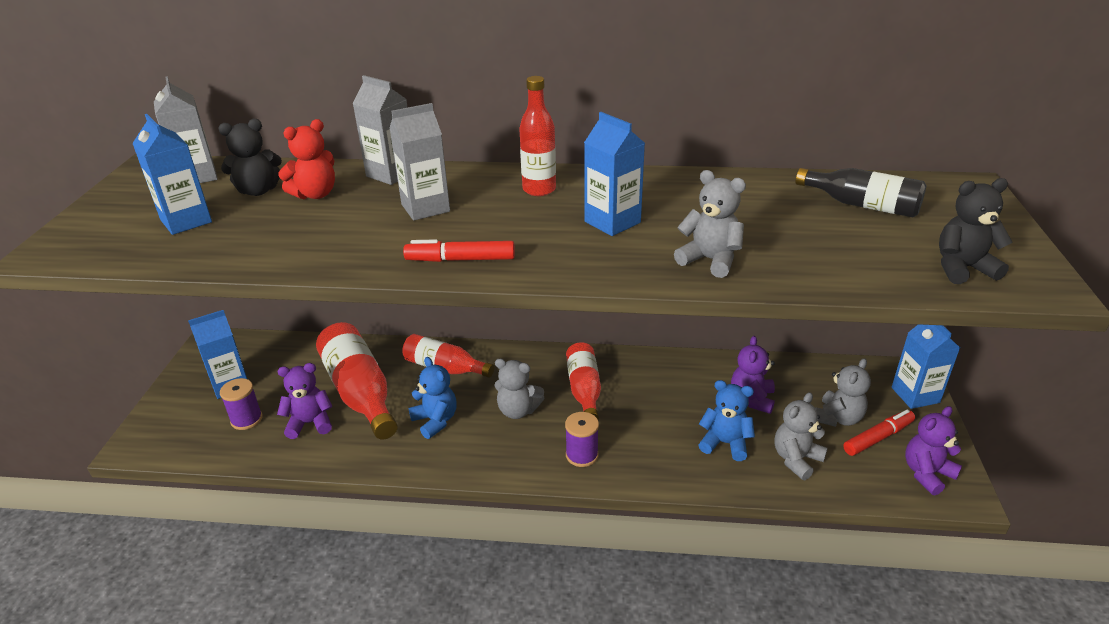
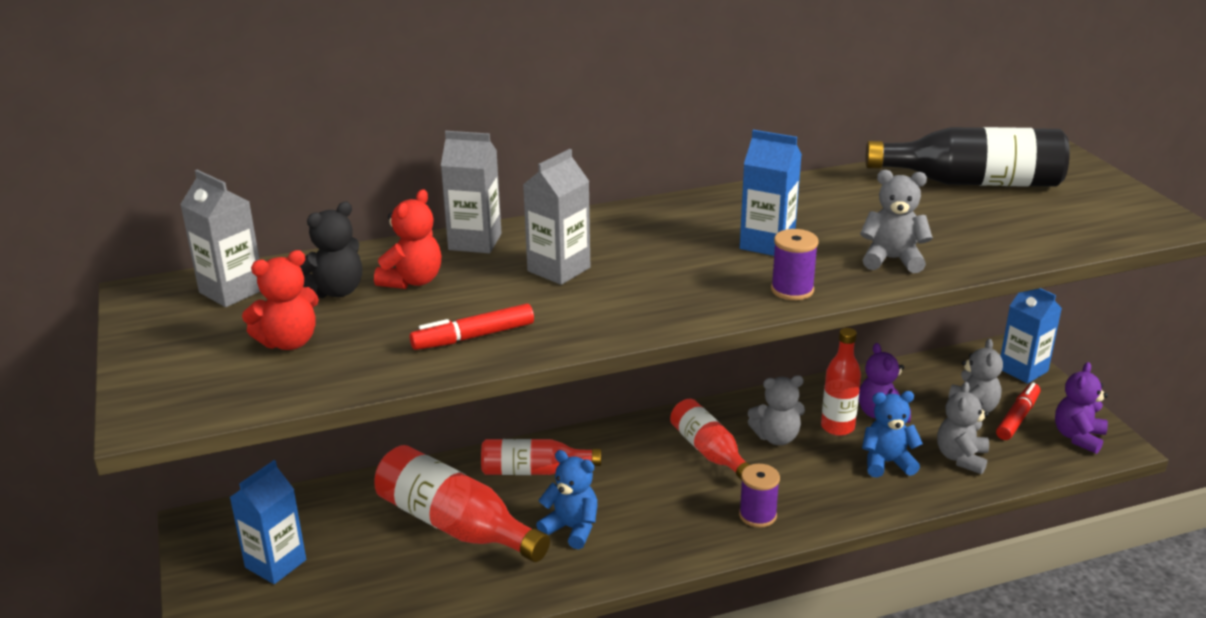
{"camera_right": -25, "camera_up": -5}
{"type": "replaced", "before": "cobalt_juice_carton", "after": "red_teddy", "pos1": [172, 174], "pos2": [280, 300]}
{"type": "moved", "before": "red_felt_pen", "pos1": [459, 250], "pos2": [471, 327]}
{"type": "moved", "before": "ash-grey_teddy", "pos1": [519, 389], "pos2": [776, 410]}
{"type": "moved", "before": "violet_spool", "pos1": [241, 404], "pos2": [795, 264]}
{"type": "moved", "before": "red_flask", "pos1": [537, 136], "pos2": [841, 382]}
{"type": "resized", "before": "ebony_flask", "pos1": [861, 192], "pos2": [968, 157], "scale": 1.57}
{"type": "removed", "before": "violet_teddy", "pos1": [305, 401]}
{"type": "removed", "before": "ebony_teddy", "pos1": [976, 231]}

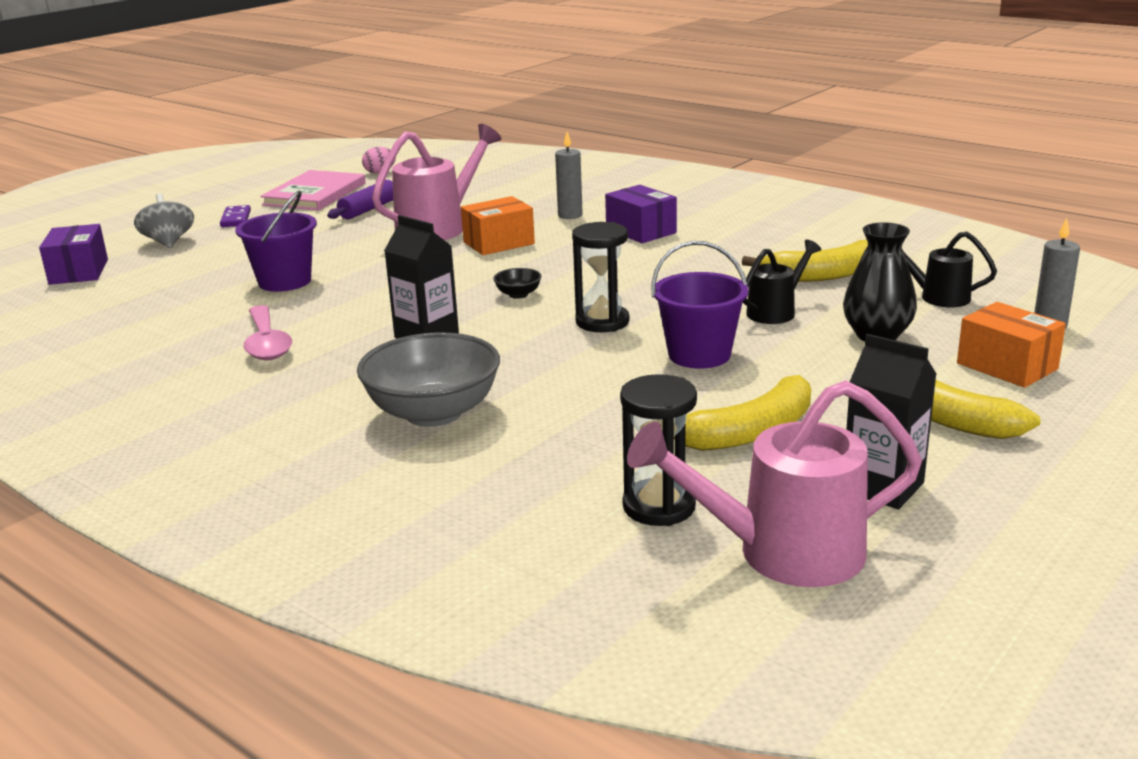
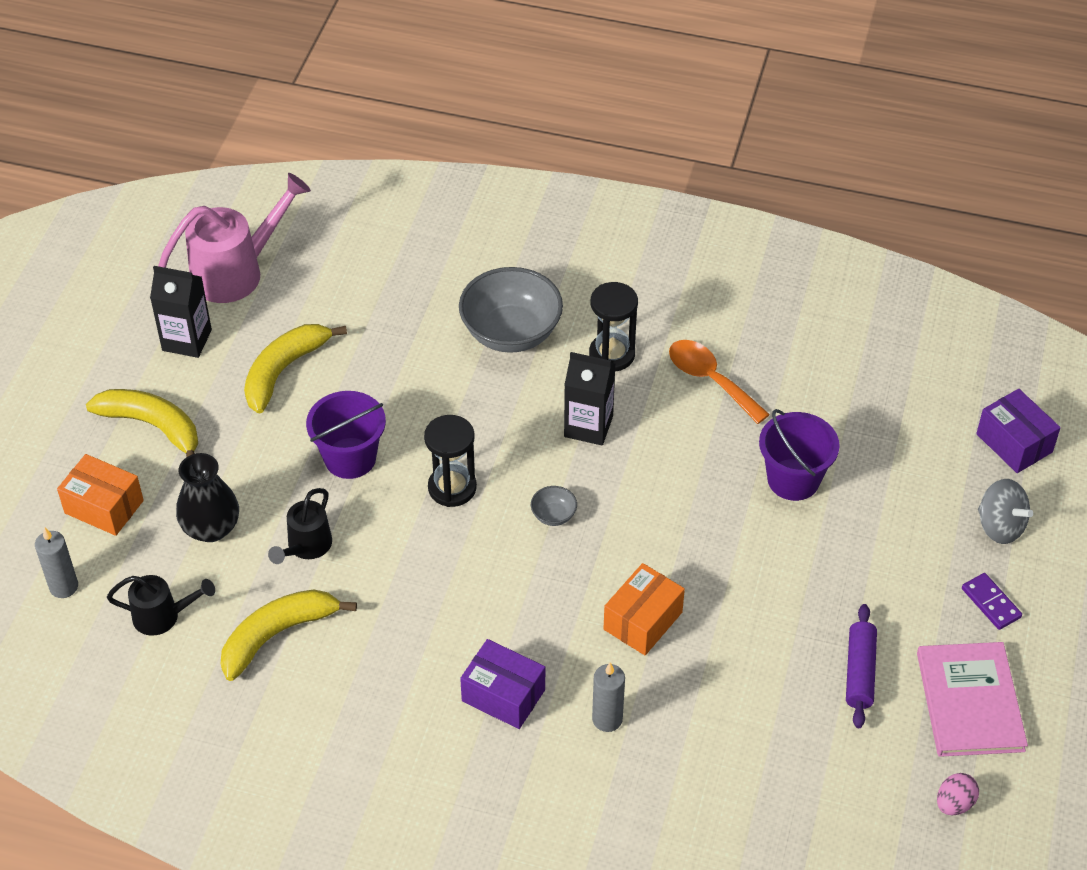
{"camera_right": 155, "camera_up": 25}
{"type": "recoloured", "before": "ebony_deep_dish", "after": "ash-grey_deep_dish", "pos1": [517, 283], "pos2": [554, 506]}
{"type": "moved", "before": "ebony_sandglass", "pos1": [658, 450], "pos2": [613, 327]}
{"type": "recoloured", "before": "rosy_spoon", "after": "orange_spoon", "pos1": [268, 332], "pos2": [719, 382]}
{"type": "removed", "before": "rosy_sprinkling_can", "pos1": [436, 182]}

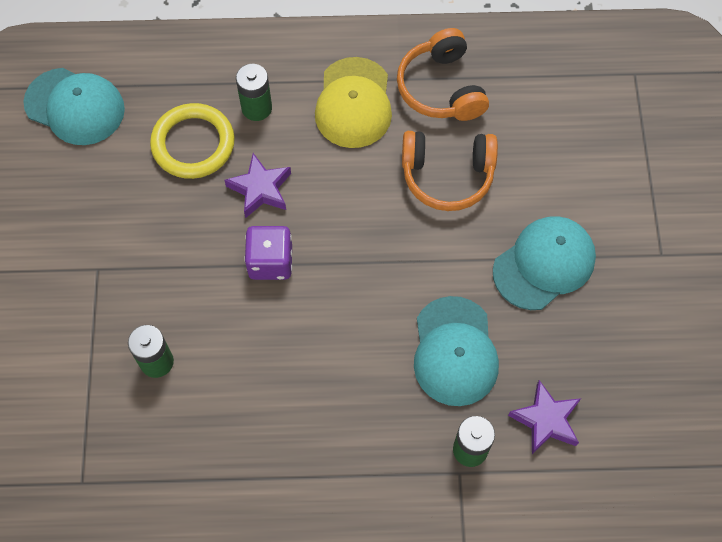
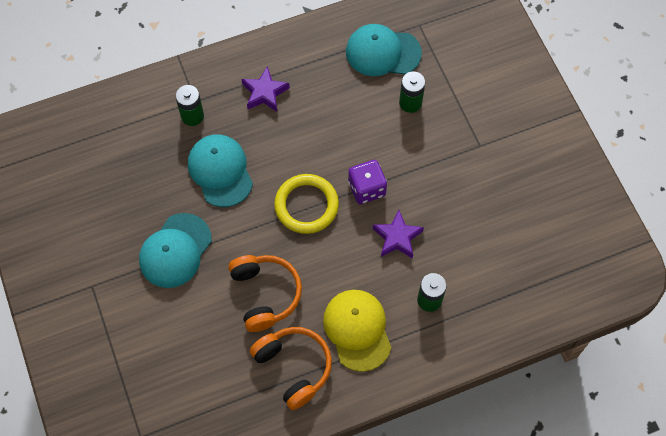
{"camera_right": 160, "camera_up": 0}
{"type": "turned", "before": "orange_headset", "pos1": [450, 171], "pos2": [265, 293], "turn": 90}
{"type": "moved", "before": "violet_five-pointed_star", "pos1": [544, 417], "pos2": [265, 89]}
{"type": "moved", "before": "yellow_ring", "pos1": [192, 141], "pos2": [306, 204]}
{"type": "moved", "before": "teal_baseball_cap", "pos1": [74, 106], "pos2": [384, 50]}

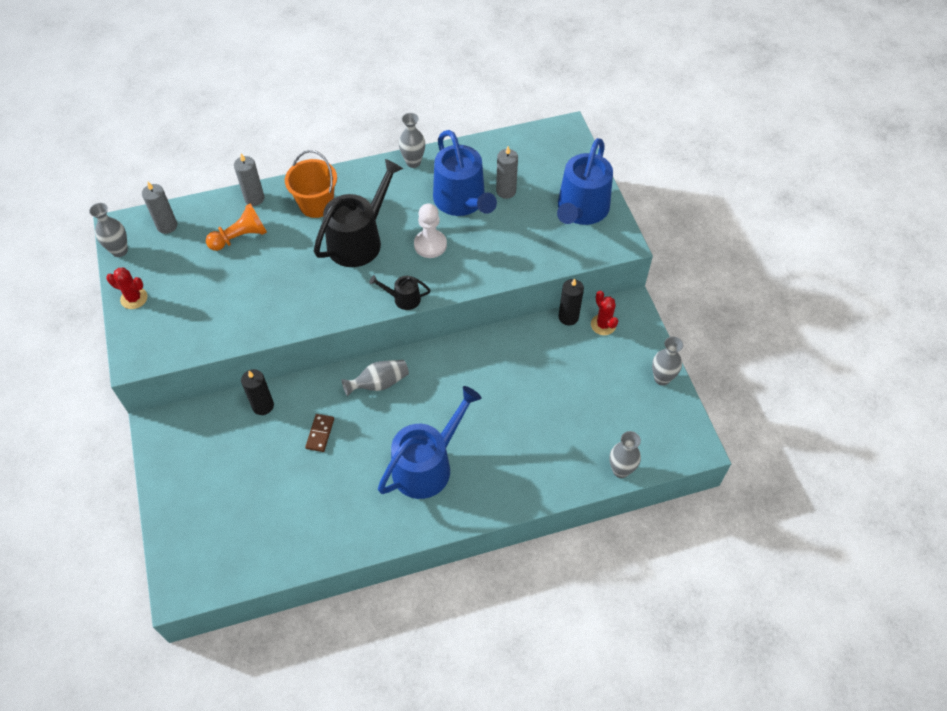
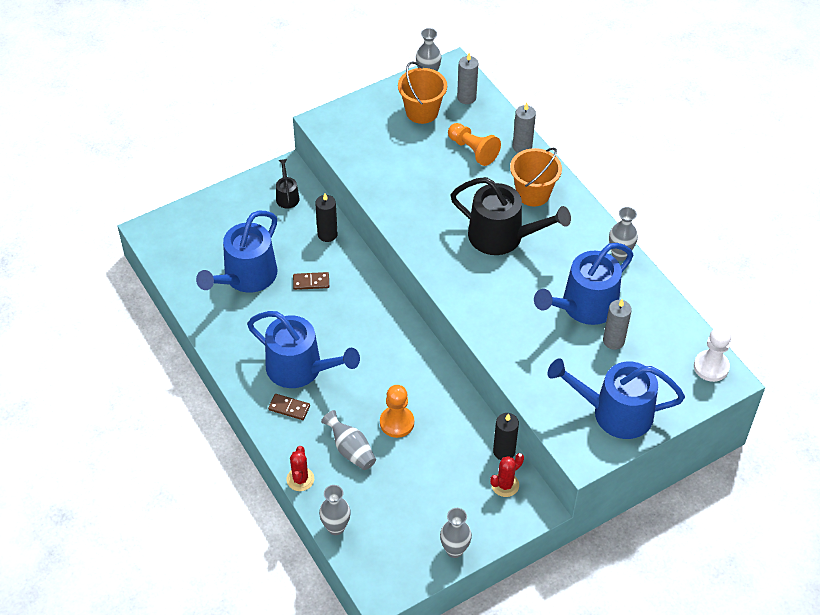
{"camera_right": 75, "camera_up": -5}
{"type": "added", "after": "cobalt_sprinkling_can", "pos2": [237, 252]}
{"type": "added", "after": "dark_brown_domino", "pos2": [289, 407]}
{"type": "moved", "before": "ebony_sprinkling_can", "pos1": [399, 292], "pos2": [288, 183]}
{"type": "moved", "before": "red_cactus", "pos1": [127, 288], "pos2": [300, 468]}
{"type": "moved", "before": "ash-grey_flower_vase", "pos1": [375, 378], "pos2": [348, 440]}
{"type": "added", "after": "orange_game_pawn", "pos2": [397, 411]}
{"type": "added", "after": "orange_pail", "pos2": [422, 92]}
{"type": "moved", "before": "snow-white_game_pawn", "pos1": [430, 230], "pos2": [712, 354]}

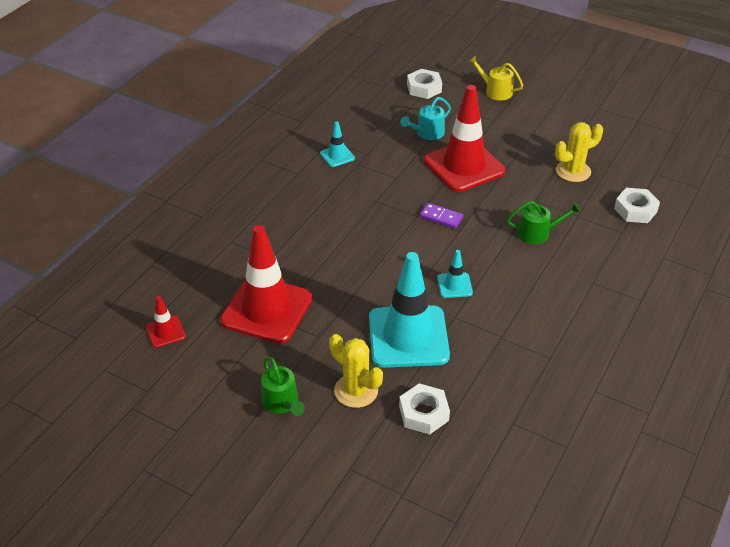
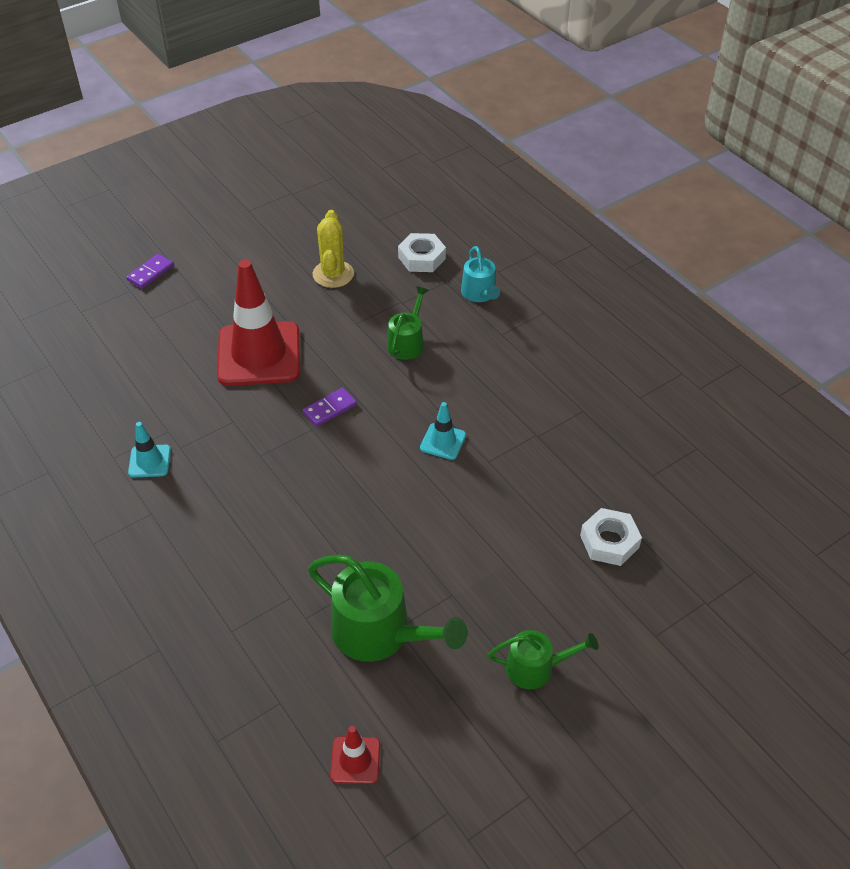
{"camera_right": -65, "camera_up": 5}
{"type": "replaced", "before": "yellow_sprinkling_can", "after": "violet_domino", "pos1": [495, 77], "pos2": [150, 271]}
{"type": "replaced", "before": "red_traffic_cone", "after": "green_sprinkling_can", "pos1": [266, 284], "pos2": [388, 608]}
{"type": "moved", "before": "teal_sprinkling_can", "pos1": [426, 118], "pos2": [480, 274]}
{"type": "removed", "before": "yellow_cactus", "pos1": [356, 371]}
{"type": "removed", "before": "teal_traffic_cone", "pos1": [409, 310]}
{"type": "removed", "before": "snow-white_hexagon_nut", "pos1": [424, 84]}

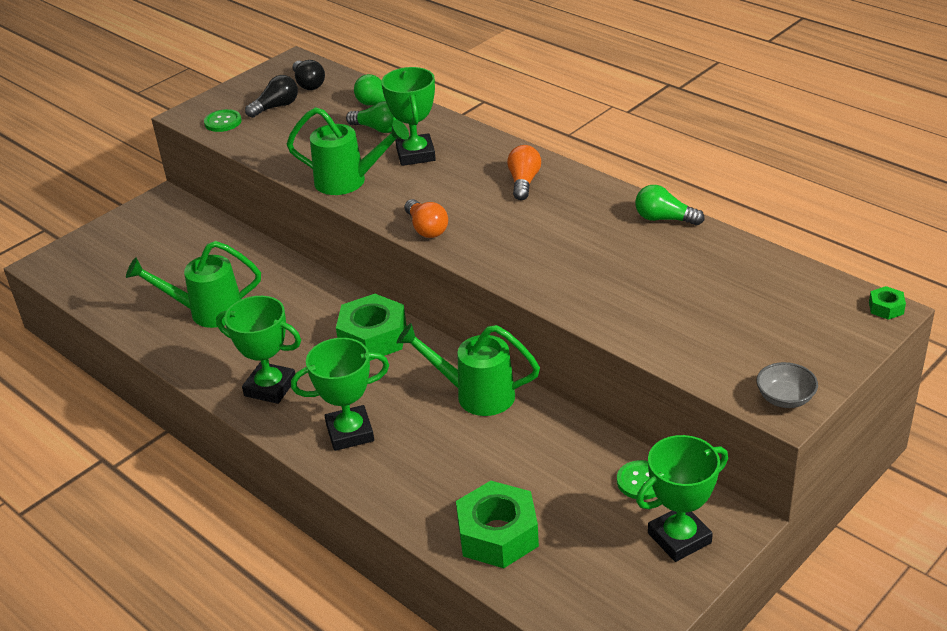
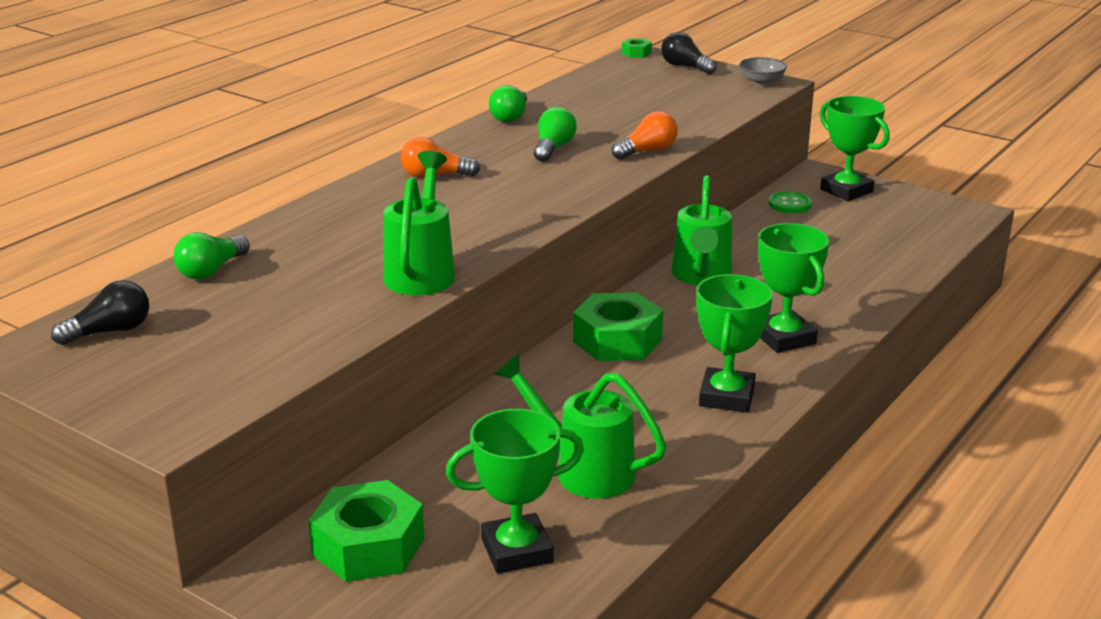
{"camera_right": -100, "camera_up": -10}
{"type": "moved", "before": "green_hexagon_nut", "pos1": [497, 524], "pos2": [366, 531]}
{"type": "moved", "before": "green_award_cup", "pos1": [408, 116], "pos2": [515, 491]}
{"type": "turned", "before": "green_sprinkling_can", "pos1": [193, 284], "pos2": [580, 426], "turn": 135}
{"type": "moved", "before": "green_lightbulb", "pos1": [371, 117], "pos2": [555, 134]}
{"type": "moved", "before": "orange_lightbulb", "pos1": [426, 218], "pos2": [645, 135]}
{"type": "moved", "before": "ebony_lightbulb", "pos1": [271, 96], "pos2": [689, 53]}
{"type": "removed", "before": "green_button", "pos1": [223, 120]}

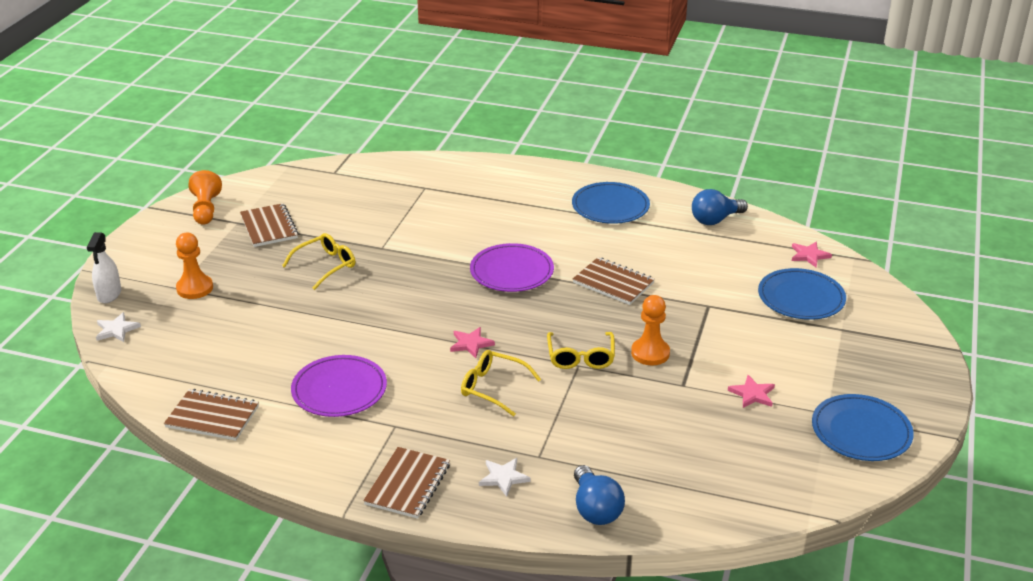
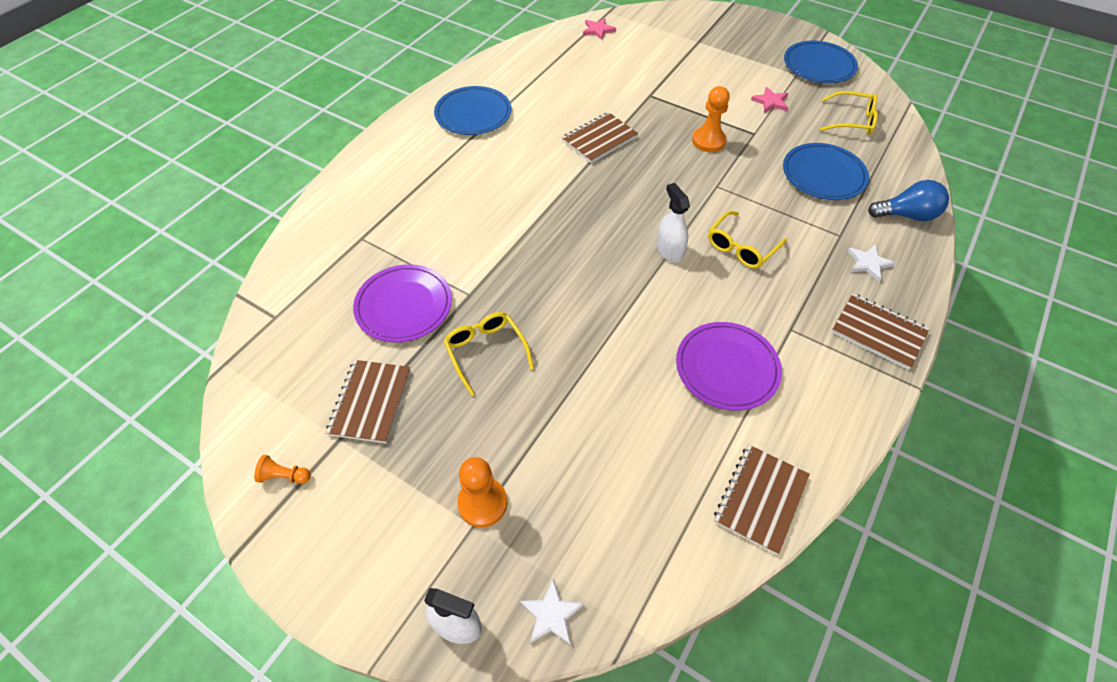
{"camera_right": -75, "camera_up": 20}
{"type": "resized", "before": "orange_game_pawn", "pos1": [205, 197], "pos2": [282, 469], "scale": 0.56}
{"type": "turned", "before": "dark_brown_notebook", "pos1": [269, 225], "pos2": [368, 401], "turn": -75}
{"type": "moved", "before": "violet_flat_dish", "pos1": [512, 267], "pos2": [402, 303]}
{"type": "replaced", "before": "rosy_five-pointed_star", "after": "snow-white_spray_cleaner", "pos1": [472, 342], "pos2": [673, 223]}
{"type": "moved", "before": "cobalt_flat_dish", "pos1": [802, 294], "pos2": [826, 171]}
{"type": "moved", "before": "yellow_glasses", "pos1": [581, 350], "pos2": [849, 113]}
{"type": "removed", "before": "cobalt_lightbulb", "pos1": [720, 207]}

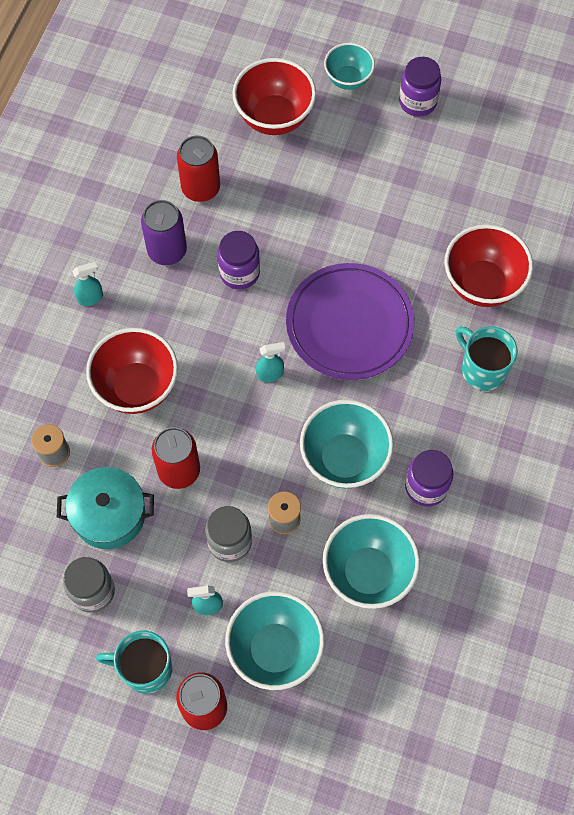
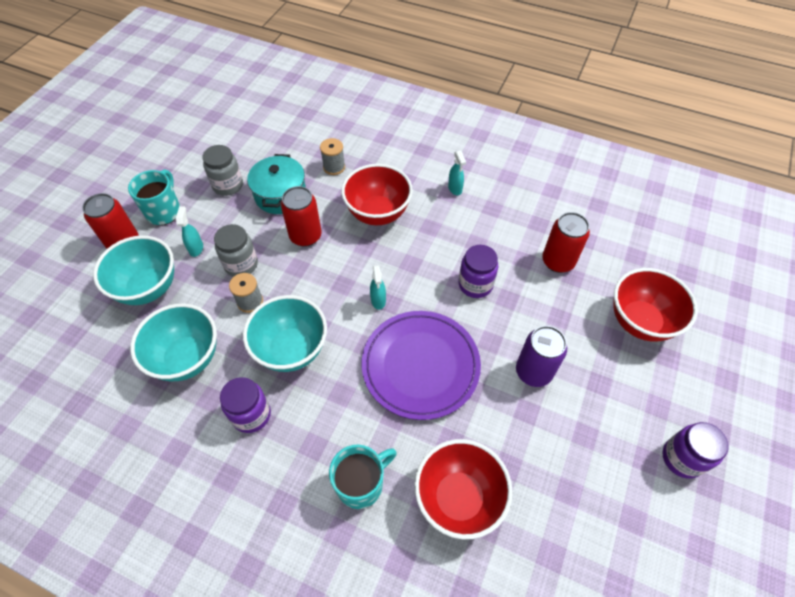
{"camera_right": 95, "camera_up": -10}
{"type": "moved", "before": "violet_tin", "pos1": [164, 232], "pos2": [541, 356]}
{"type": "removed", "before": "teal_deep_dish", "pos1": [349, 66]}

